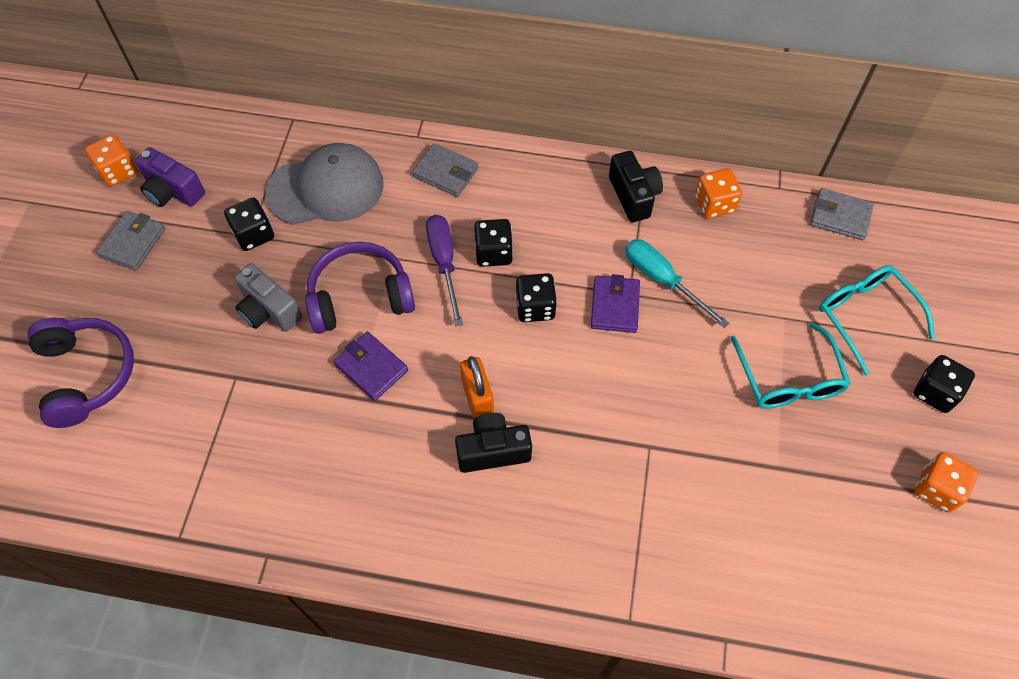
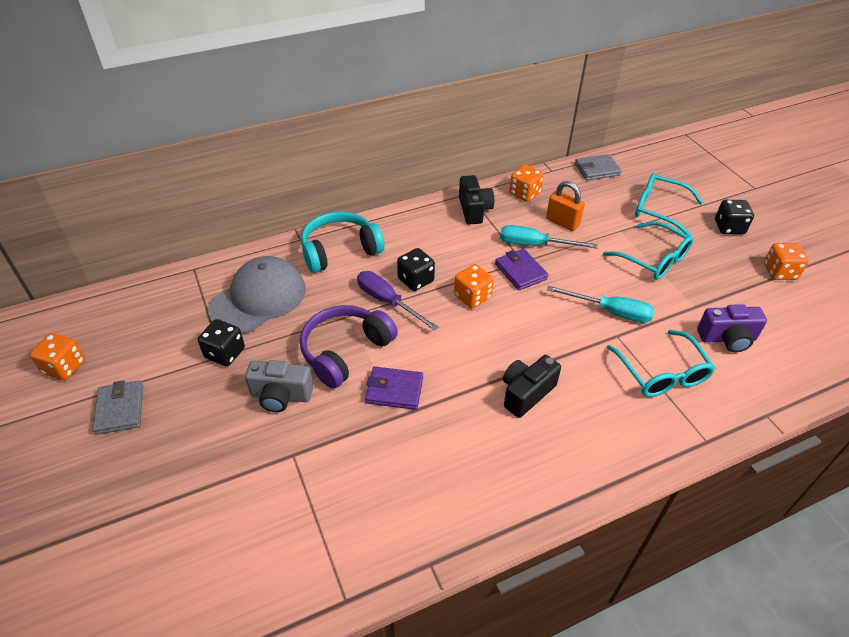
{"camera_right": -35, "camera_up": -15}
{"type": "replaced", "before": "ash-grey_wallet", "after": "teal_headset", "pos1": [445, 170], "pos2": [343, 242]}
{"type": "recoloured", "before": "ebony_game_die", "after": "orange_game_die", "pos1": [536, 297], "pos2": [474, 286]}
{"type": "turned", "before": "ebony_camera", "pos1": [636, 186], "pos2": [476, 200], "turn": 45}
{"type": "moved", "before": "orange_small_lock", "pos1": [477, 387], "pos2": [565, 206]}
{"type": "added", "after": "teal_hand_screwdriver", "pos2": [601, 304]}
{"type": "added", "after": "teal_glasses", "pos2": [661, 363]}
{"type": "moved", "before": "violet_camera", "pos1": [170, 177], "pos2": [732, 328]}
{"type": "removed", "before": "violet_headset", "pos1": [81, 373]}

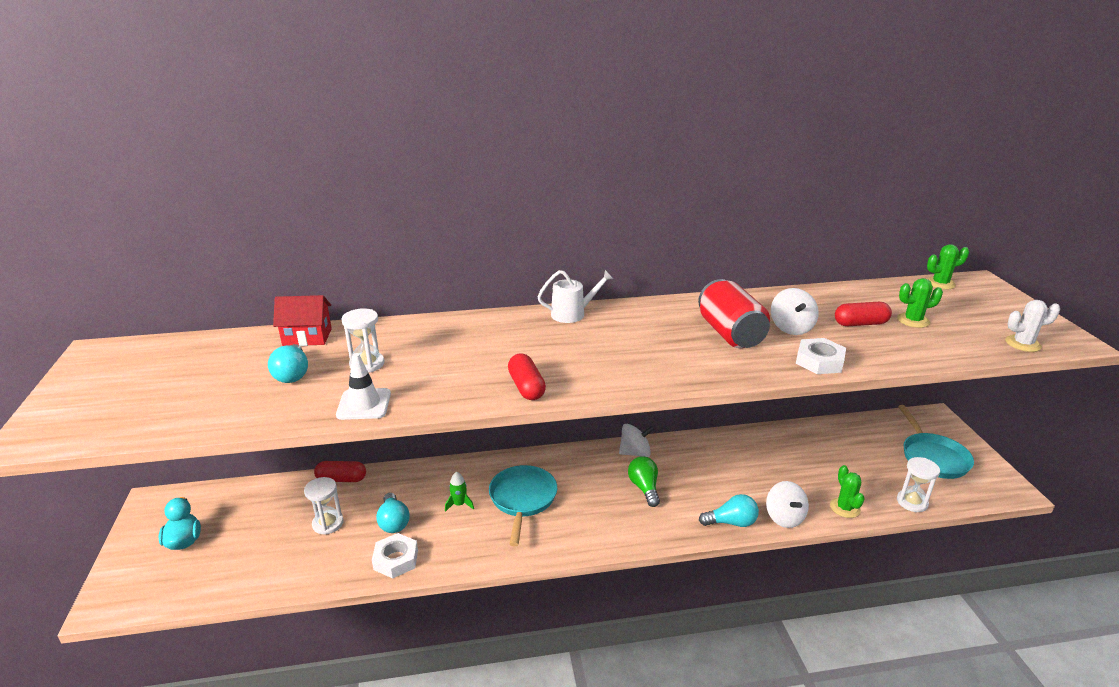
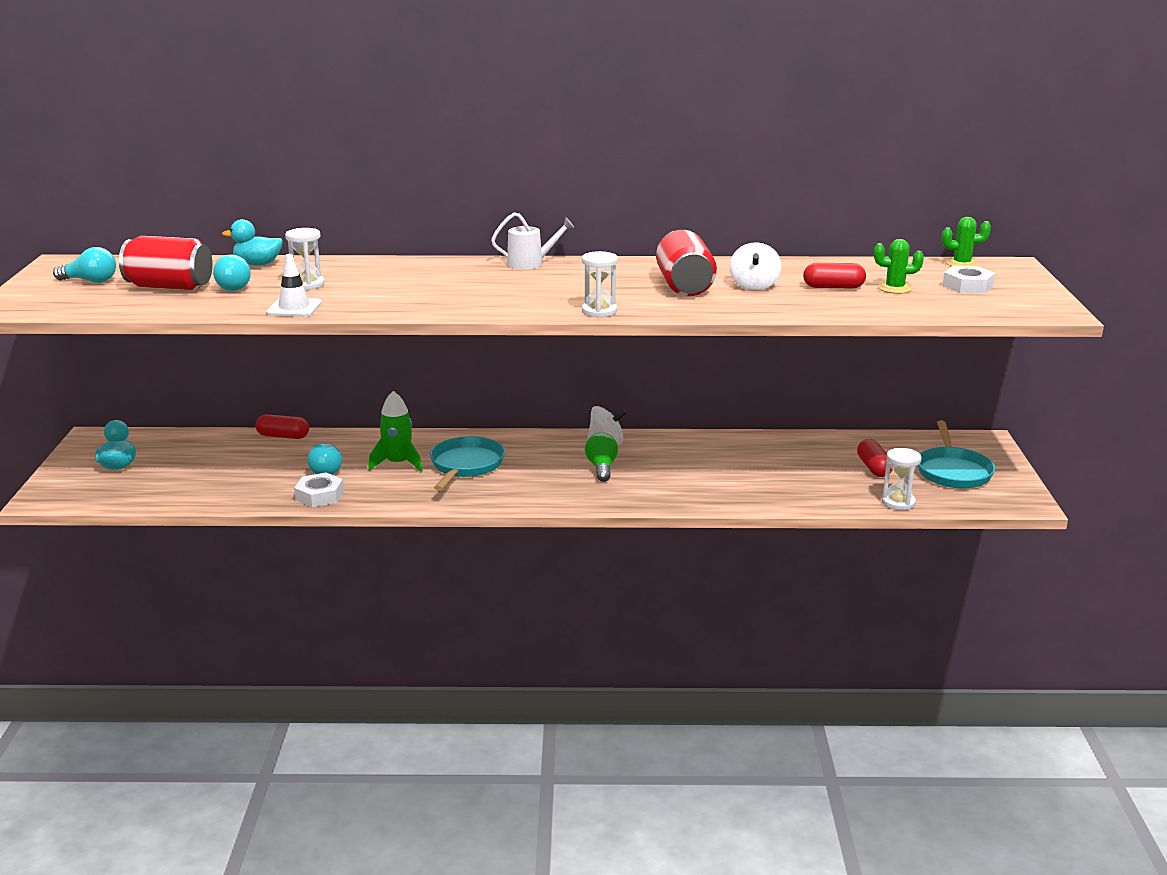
{"camera_right": 10, "camera_up": -5}
{"type": "moved", "before": "teal_lightbulb", "pos1": [729, 510], "pos2": [84, 265]}
{"type": "added", "after": "red_tin", "pos2": [166, 263]}
{"type": "replaced", "before": "red_cottage", "after": "teal_rubber_duck", "pos1": [302, 320], "pos2": [252, 242]}
{"type": "resized", "before": "green_toy_rocket", "pos1": [459, 492], "pos2": [395, 431], "scale": 1.74}
{"type": "moved", "before": "snow-white_sandglass", "pos1": [324, 506], "pos2": [600, 284]}
{"type": "moved", "before": "red_pill_shape", "pos1": [527, 376], "pos2": [874, 458]}
{"type": "moved", "before": "snow-white_hexagon_nut", "pos1": [821, 356], "pos2": [969, 280]}
{"type": "removed", "before": "snow-white_whirligig", "pos1": [787, 504]}
{"type": "removed", "before": "green_cactus", "pos1": [847, 491]}
{"type": "removed", "before": "snow-white_cactus", "pos1": [1032, 326]}

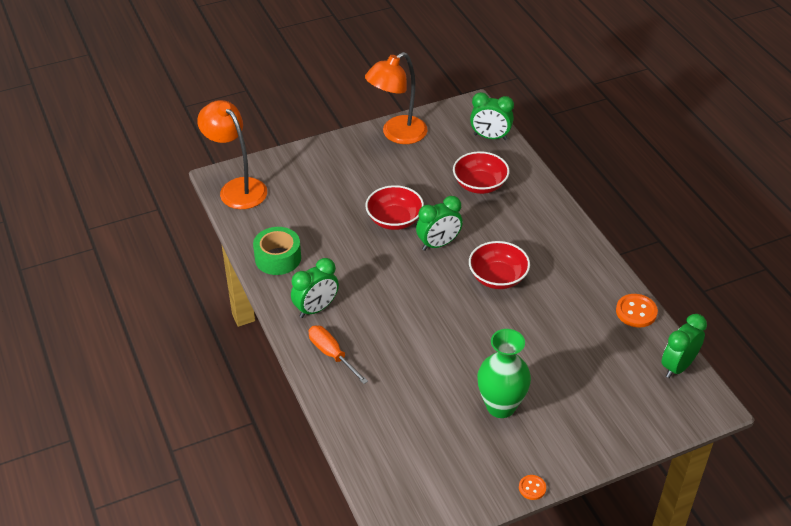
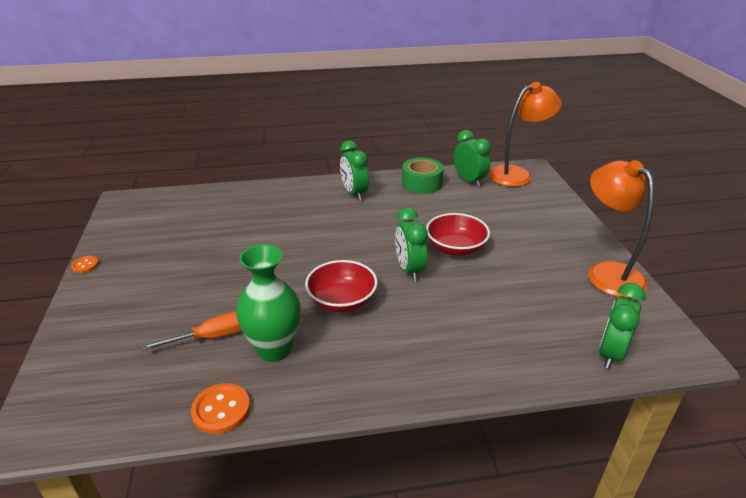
{"camera_right": 105, "camera_up": -10}
{"type": "moved", "before": "orange_hand_screwdriver", "pos1": [338, 355], "pos2": [191, 331]}
{"type": "moved", "before": "green_flower_vase", "pos1": [504, 373], "pos2": [268, 303]}
{"type": "moved", "before": "green_alarm_clock", "pos1": [684, 346], "pos2": [472, 158]}
{"type": "removed", "before": "red_deep_dish", "pos1": [481, 172]}

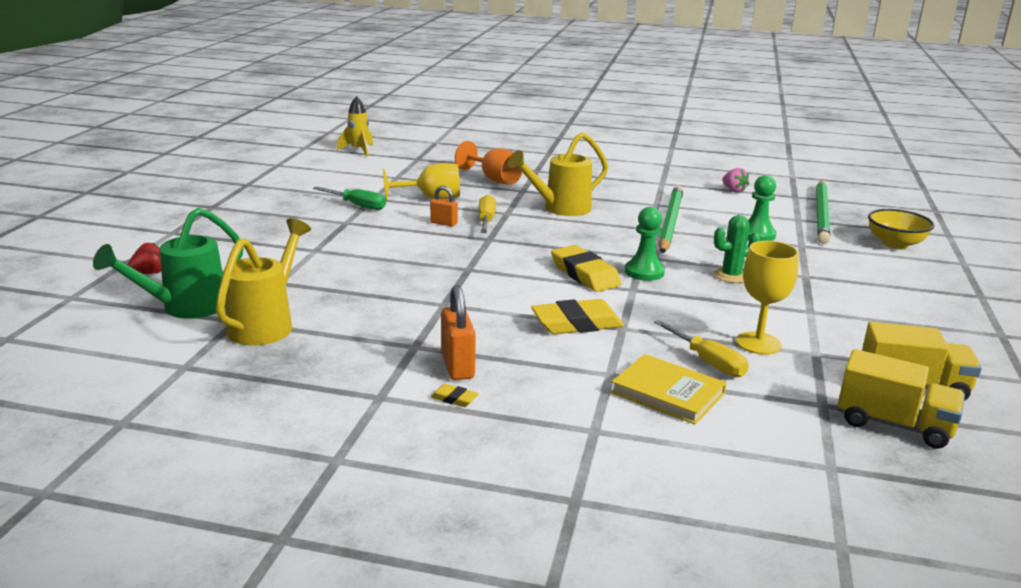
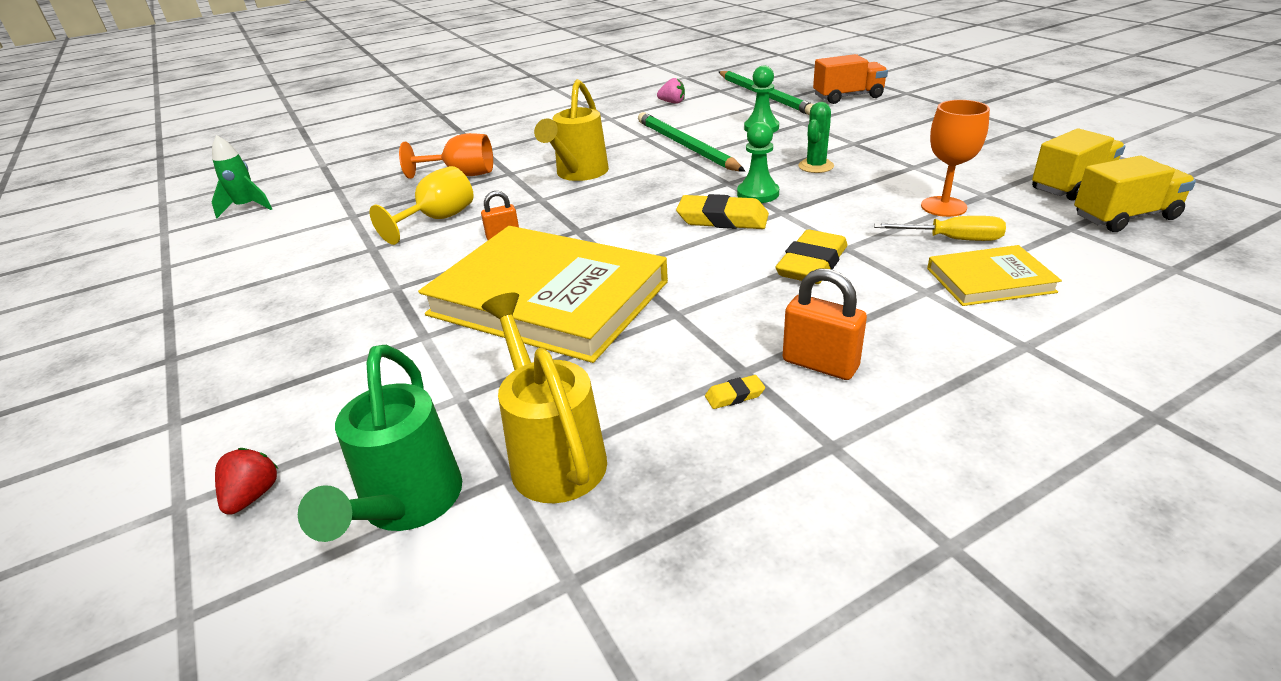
{"camera_right": -40, "camera_up": 10}
{"type": "recoloured", "before": "yellow_toy_rocket", "after": "green_toy_rocket", "pos1": [355, 126], "pos2": [242, 176]}
{"type": "added", "after": "yellow_hardback", "pos2": [543, 294]}
{"type": "moved", "before": "yellow_gum_eraser", "pos1": [455, 395], "pos2": [735, 392]}
{"type": "replaced", "before": "yellow_deep_dish", "after": "orange_truck", "pos1": [901, 229], "pos2": [850, 79]}
{"type": "recoloured", "before": "yellow_goblet", "after": "orange_goblet", "pos1": [767, 298], "pos2": [955, 158]}
{"type": "removed", "before": "green_hand_screwdriver", "pos1": [349, 198]}
{"type": "removed", "before": "yellow_hand_screwdriver", "pos1": [487, 214]}

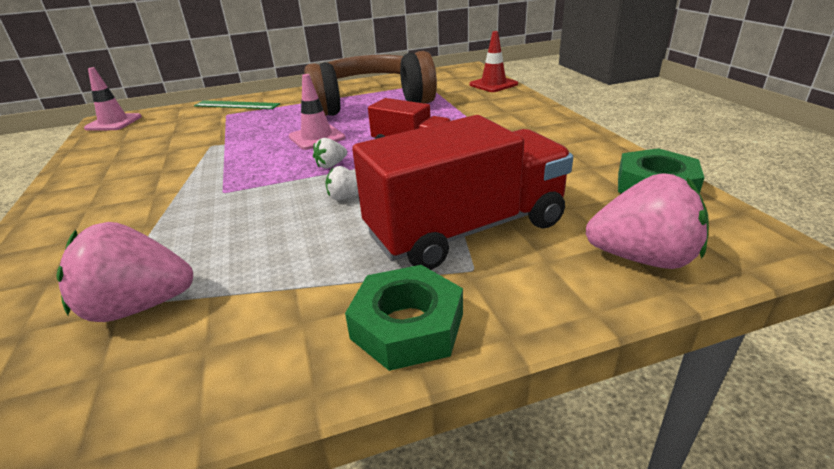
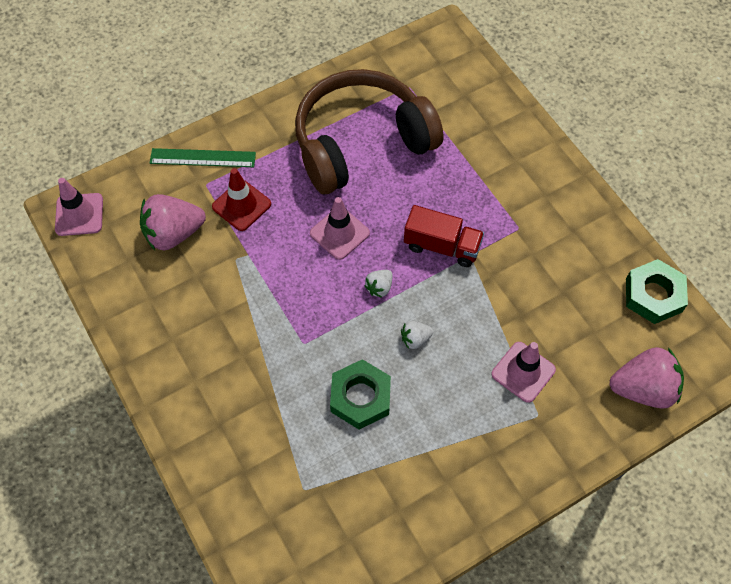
{"camera_right": -15, "camera_up": 30}
{"type": "moved", "before": "rosy_toy_strawberry", "pos1": [125, 272], "pos2": [173, 222]}
{"type": "moved", "before": "red_traffic_cone", "pos1": [493, 61], "pos2": [241, 199]}
{"type": "moved", "before": "green_hexagon_nut", "pos1": [404, 318], "pos2": [360, 394]}
{"type": "replaced", "before": "red_truck", "after": "rosy_traffic_cone", "pos1": [462, 192], "pos2": [523, 372]}

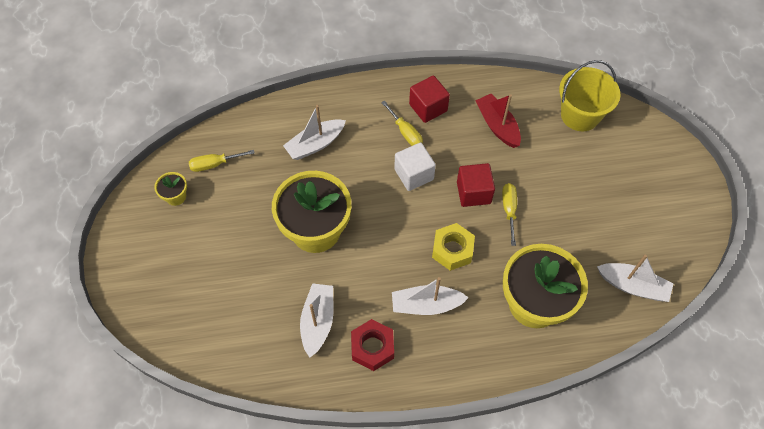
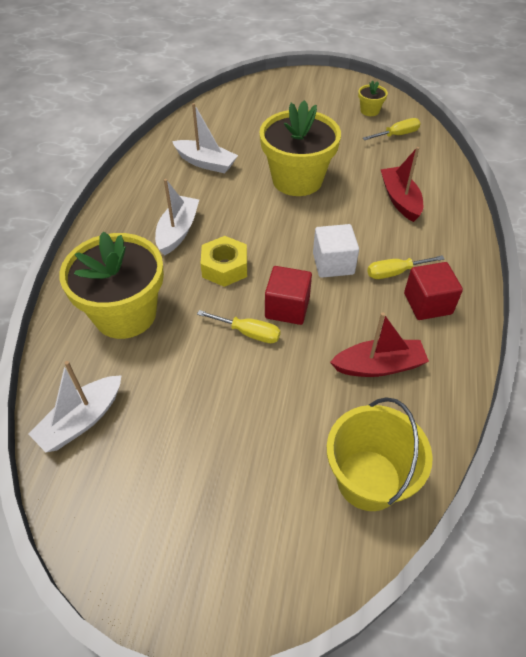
{"camera_right": 110, "camera_up": -10}
{"type": "turned", "before": "yellow_hand_screwdriver", "pos1": [222, 161], "pos2": [392, 129], "turn": 60}
{"type": "recoloured", "before": "snow-white_boat", "after": "red_boat", "pos1": [314, 132], "pos2": [402, 184]}
{"type": "removed", "before": "red_hexagon_nut", "pos1": [372, 345]}

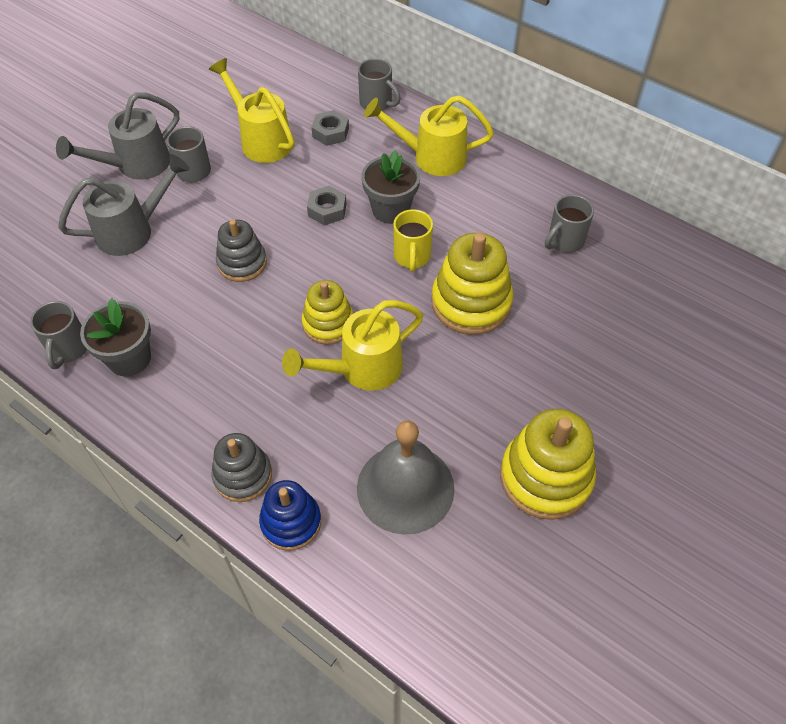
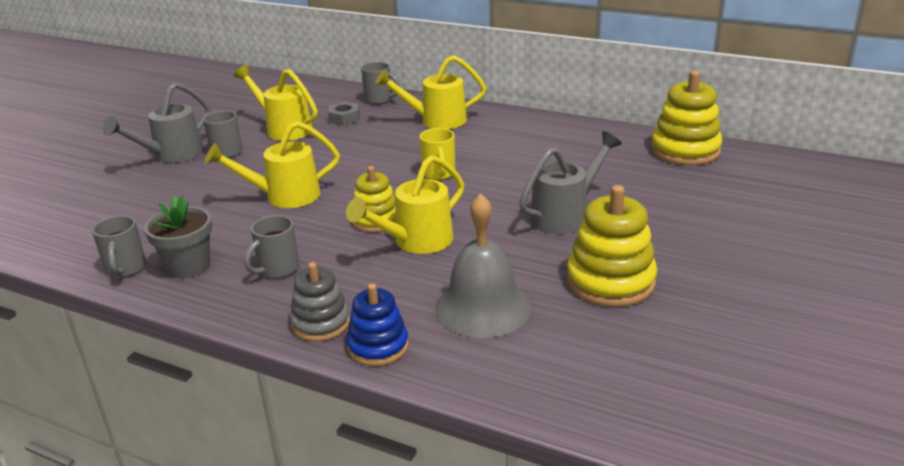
{"camera_right": -10, "camera_up": -25}
{"type": "replaced", "before": "ash-grey_stacking_toy", "after": "yellow_sprinkling_can", "pos1": [241, 250], "pos2": [272, 164]}
{"type": "moved", "before": "ash-grey_coffee_mug", "pos1": [569, 224], "pos2": [271, 246]}
{"type": "moved", "before": "ash-grey_sprinkling_can", "pos1": [124, 205], "pos2": [570, 183]}
{"type": "moved", "before": "yellow_stacking_toy", "pos1": [472, 284], "pos2": [686, 118]}
{"type": "removed", "before": "ash-grey_hexagon_nut", "pos1": [326, 206]}
{"type": "removed", "before": "ash-grey_plant_pot", "pos1": [390, 187]}

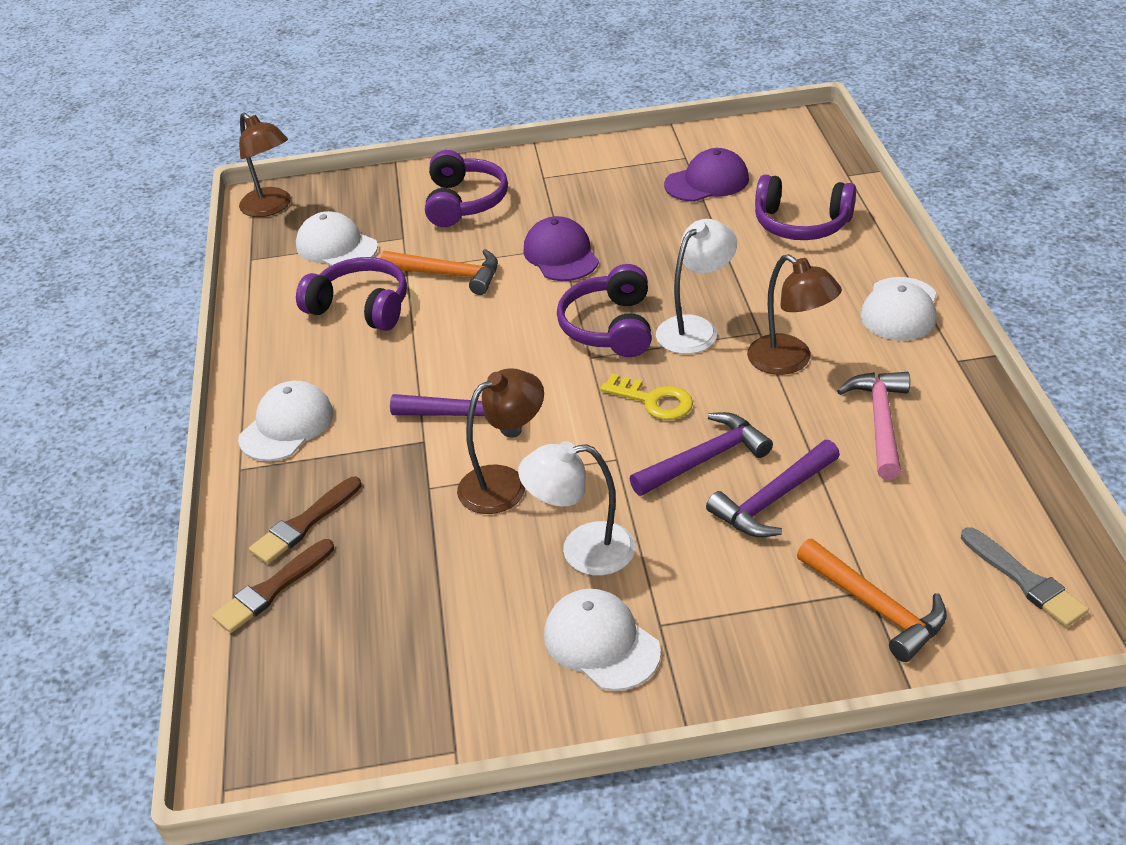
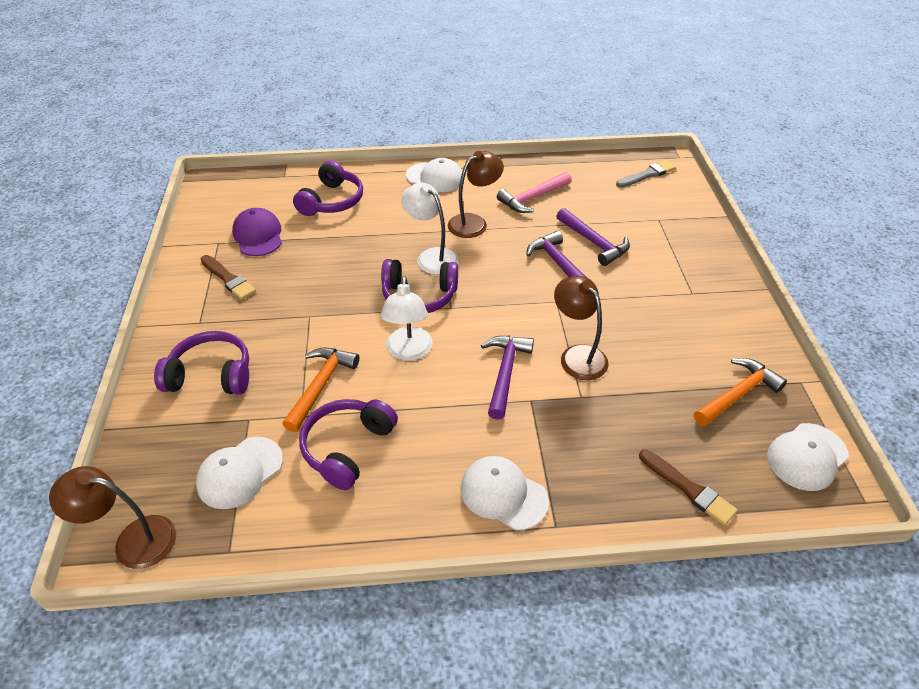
{"camera_right": -90, "camera_up": 5}
{"type": "turned", "before": "dark_brown_lamp", "pos1": [265, 164], "pos2": [112, 517], "turn": -135}
{"type": "moved", "before": "dark_brown_paint_brush", "pos1": [305, 520], "pos2": [228, 277]}
{"type": "moved", "before": "snow-white_lamp", "pos1": [577, 508], "pos2": [406, 318]}
{"type": "turned", "before": "rosy_claw_hammer", "pos1": [873, 426], "pos2": [534, 192], "turn": -45}
{"type": "moved", "before": "orange_claw_hammer", "pos1": [872, 600], "pos2": [740, 392]}
{"type": "moved", "before": "snow-white_baseball_cap", "pos1": [602, 640], "pos2": [808, 457]}
{"type": "removed", "before": "violet_baseball_cap", "pos1": [561, 248]}
{"type": "removed", "before": "yellow_key", "pos1": [646, 396]}

